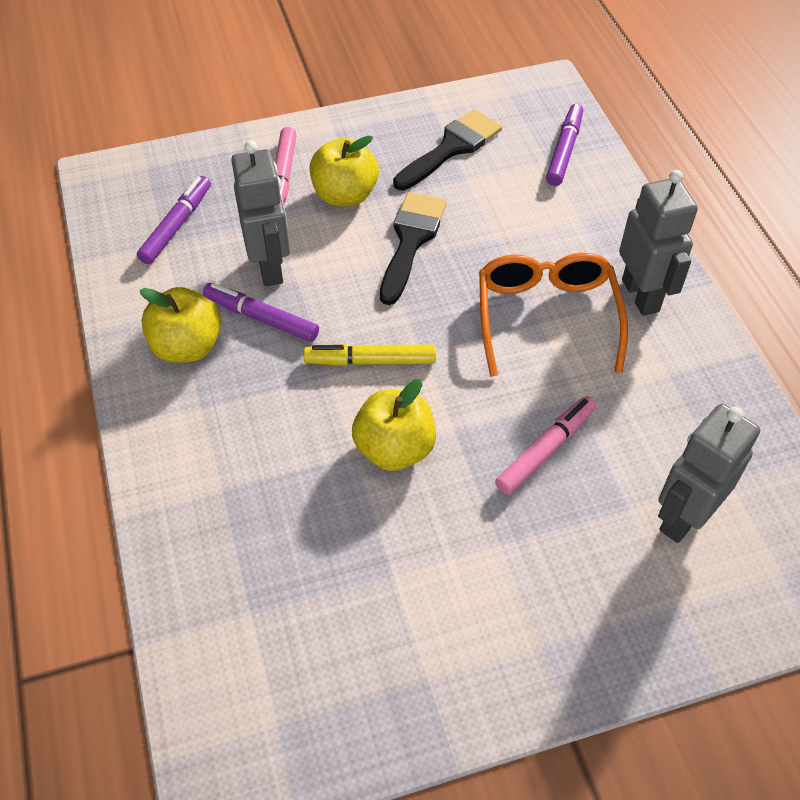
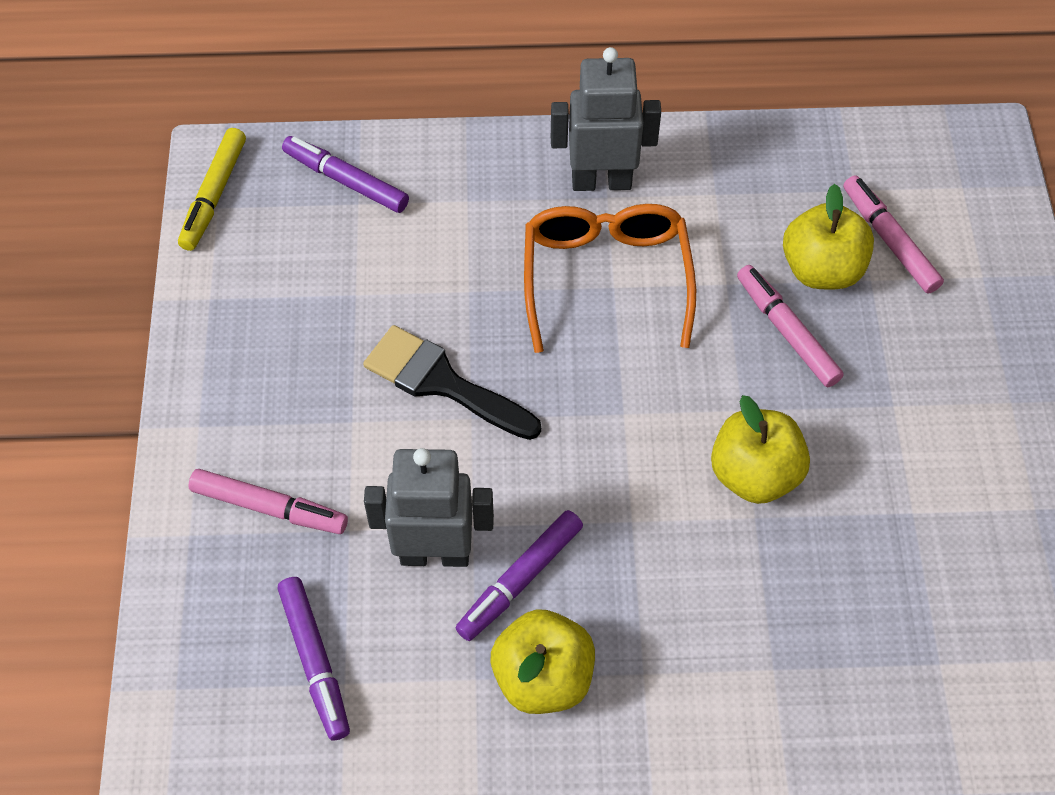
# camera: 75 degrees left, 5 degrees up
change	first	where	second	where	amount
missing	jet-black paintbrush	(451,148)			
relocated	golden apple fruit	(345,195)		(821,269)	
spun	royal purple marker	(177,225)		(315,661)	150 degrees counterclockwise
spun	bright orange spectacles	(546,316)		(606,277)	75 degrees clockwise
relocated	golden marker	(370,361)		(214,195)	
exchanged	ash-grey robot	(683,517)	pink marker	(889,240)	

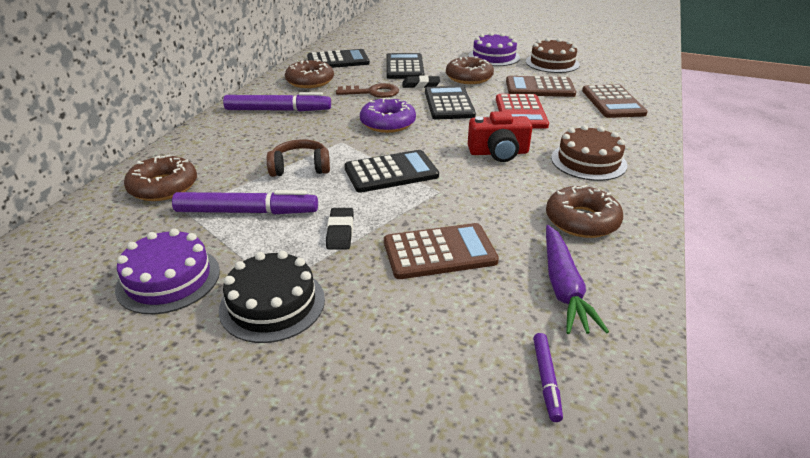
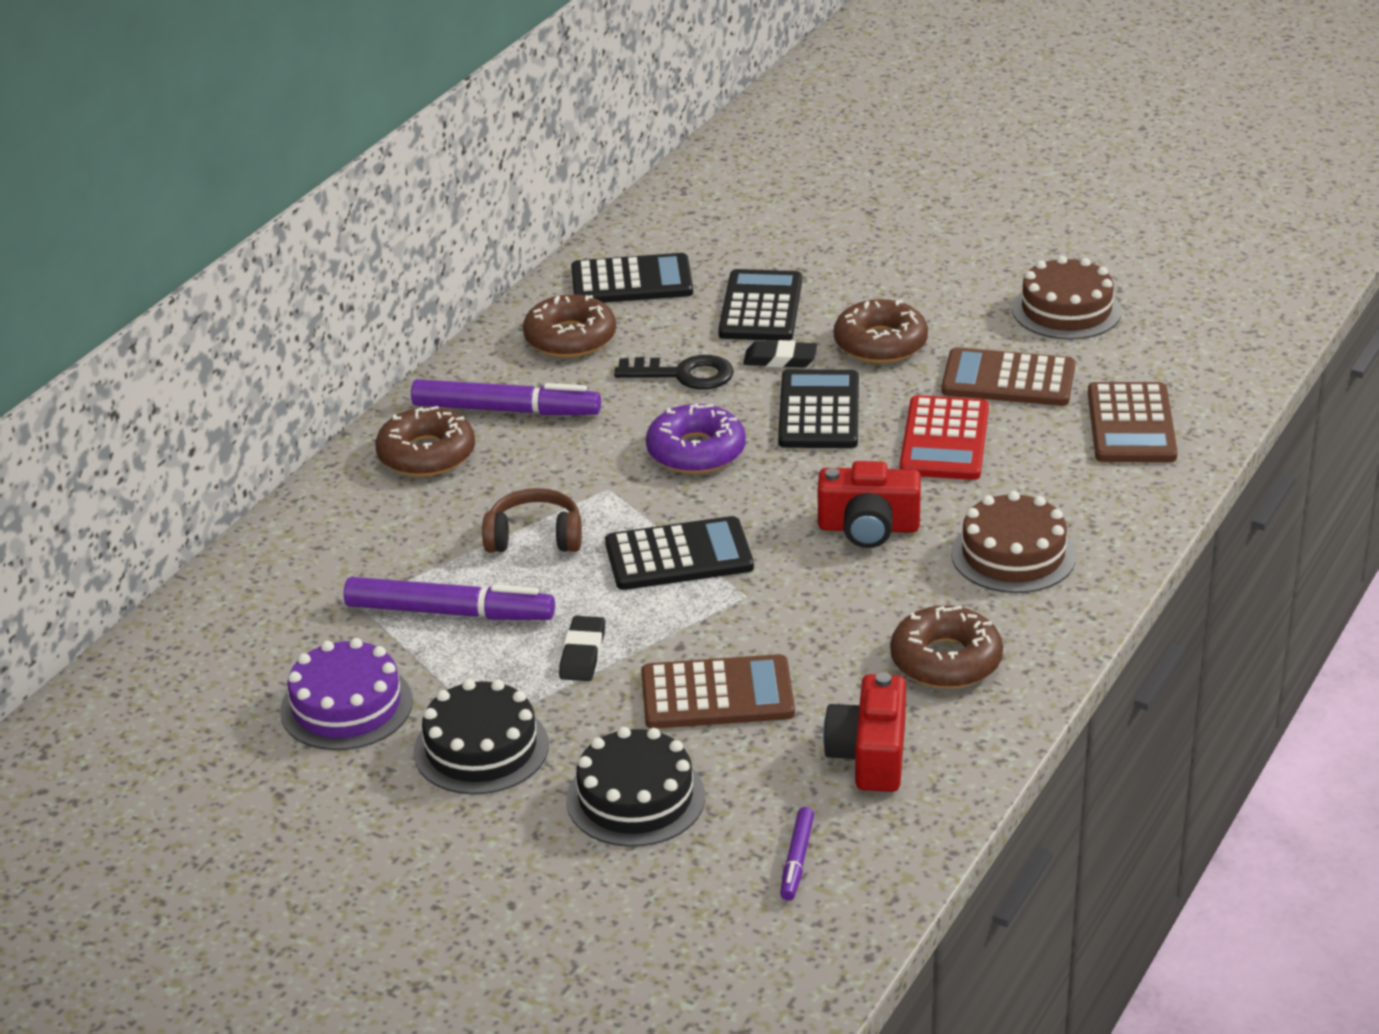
# camera: 10 degrees right, 0 degrees up
change	first	where	second	where	amount
missing	royal purple layer cake	(494,57)			
colour	russet latchkey	(372,92)	jet-black latchkey	(684,374)	
relocated	russet doughnut	(163,187)		(426,454)	
exchanged	royal purple root vegetable	(563,287)	crimson camera	(870,755)	
appeared			jet-black layer cake	(635,798)	

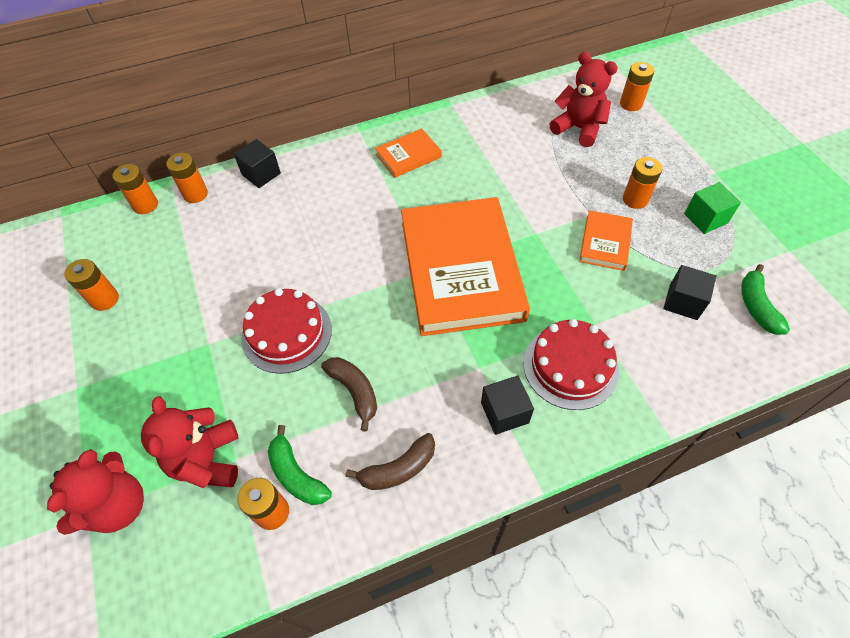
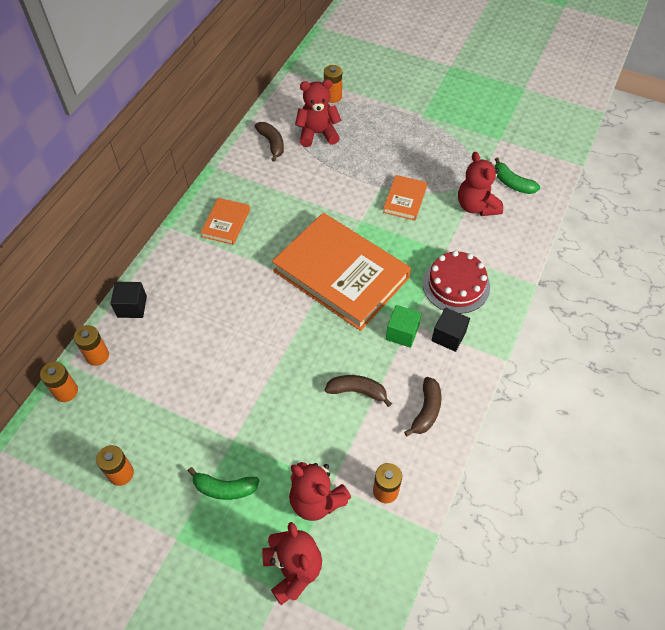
# camera: 45 degrees left, 0 degrees up
change	first	where	second	where	amount
missing	bright orange power cell	(635,199)			
relocated	green cube	(705,218)		(402,333)	
spun	bright orange book	(605,243)		(405,199)	45 degrees clockwise
exchanged	jet-black cube	(683,302)	crimson stuffed bear	(476,206)	
missing	crimson layer cake	(287,333)			
relocated	green banana fruit	(296,474)		(224,488)	
appeared			russet banana fruit	(272,143)	

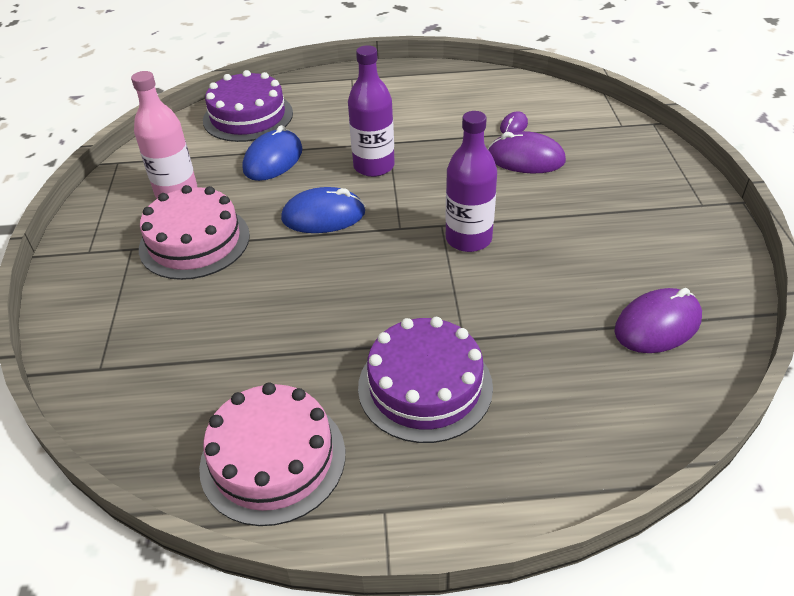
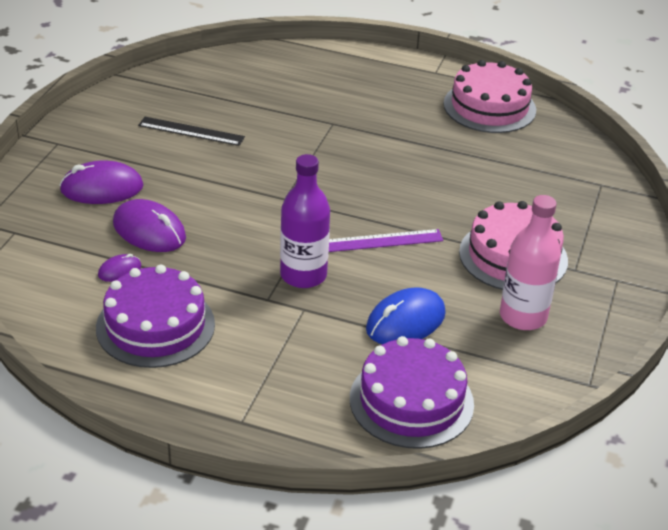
# camera: 160 degrees left, 5 degrees down
change	first	where	second	where	amount
missing	royal purple flask	(468,239)			
exchanged	blue PC mouse	(323,216)	royal purple ruler	(383,241)	
relocated	royal purple PC mouse	(657,325)		(102,188)	
relocated	royal purple layer cake	(425,386)		(155,326)	
appeared			jet-black ruler	(191,131)	

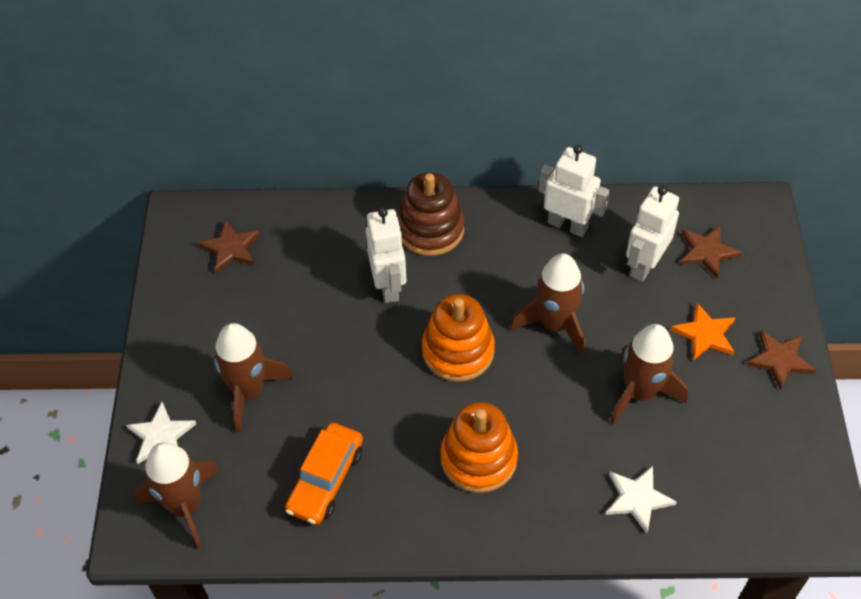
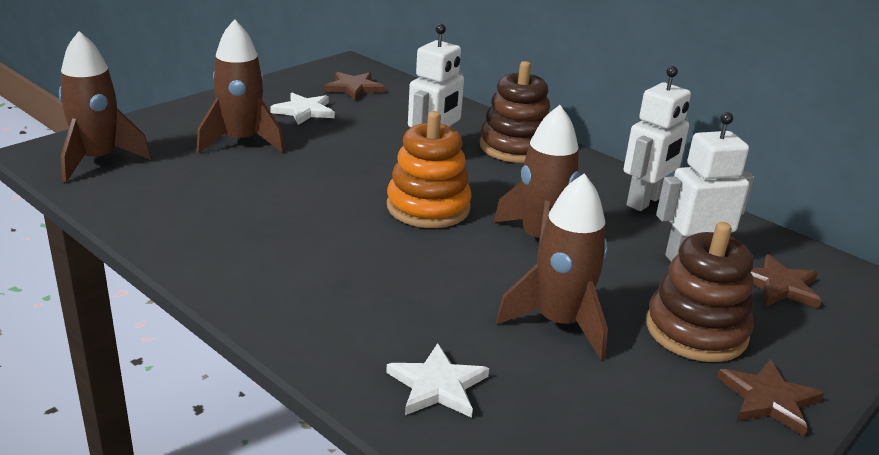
# camera: 40 degrees right, 25 degrees down
change	first	where	second	where	amount
spun	white robot	(567,225)		(645,201)	60 degrees clockwise
exchanged	bright orange star shape	(705,334)	russet ring stacker	(696,330)	
relocated	white star shape	(161,436)		(304,111)	
missing	bright orange ring stacker	(478,458)			
missing	bright orange car	(325,479)			

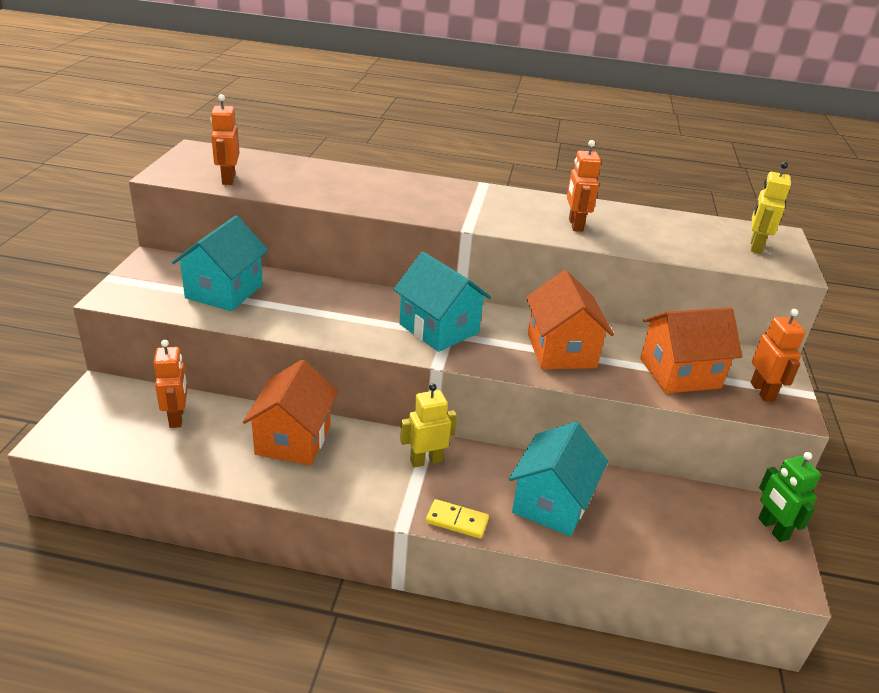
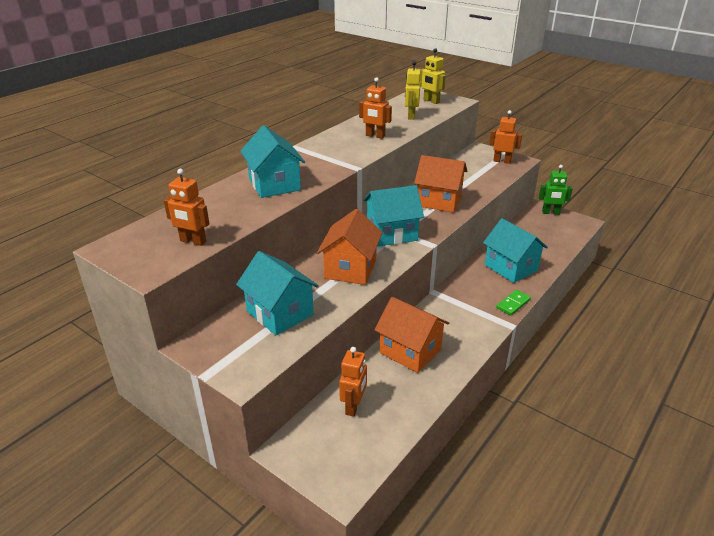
# camera: 60 degrees left, 0 degrees up
change	first	where	second	where	amount
relocated	bright orange toy house	(680,373)		(350,269)	
spun	bright orange robot	(177,418)		(353,406)	90 degrees clockwise
relocated	golden robot	(426,460)		(411,116)	
colour	golden domino	(457,521)	green domino	(513,304)	
appeared			aqua toy house	(274,184)	

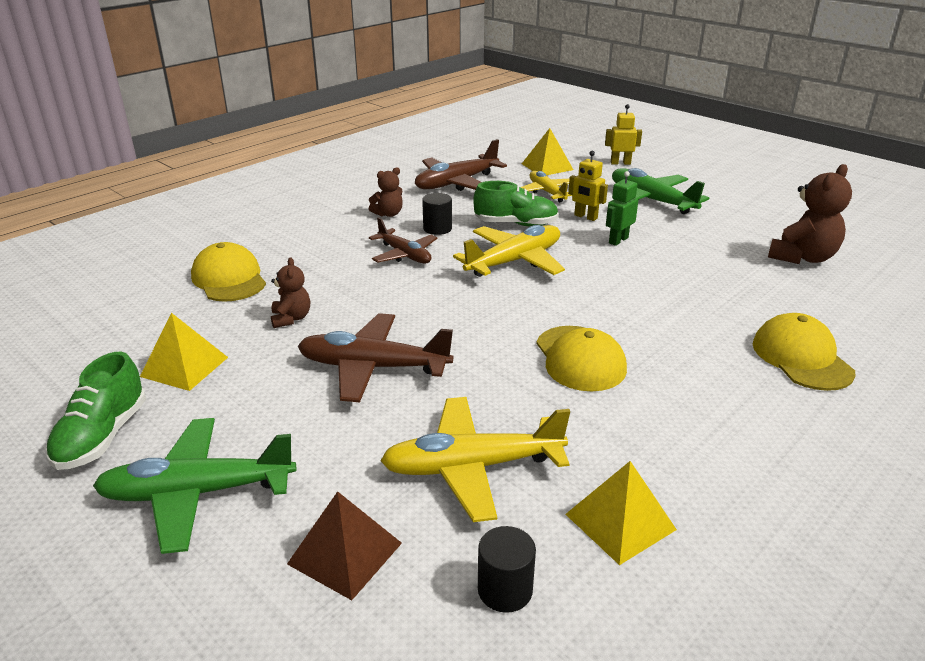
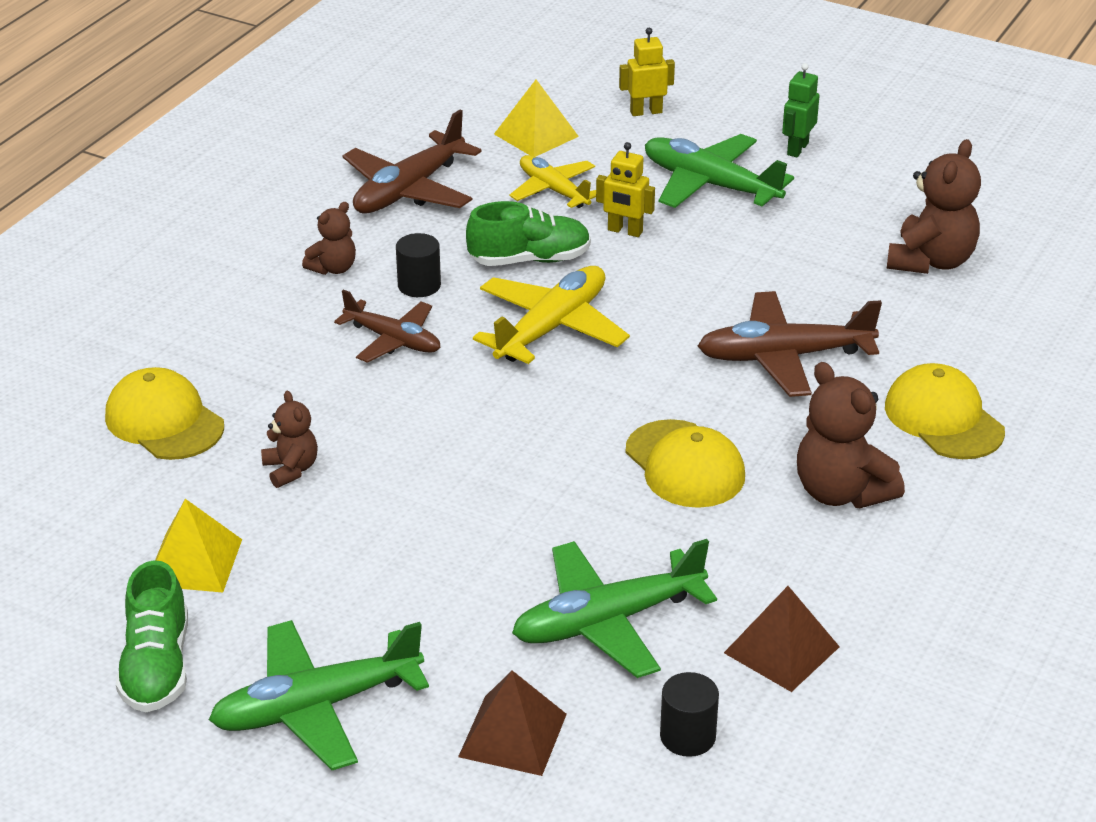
# camera: 15 degrees left, 5 degrees up
change	first	where	second	where	amount
relocated	green robot	(618,240)		(797,149)	
relocated	russet toy plane	(372,367)		(783,357)	
colour	golden toy plane	(471,467)	green toy plane	(607,622)	
colour	golden pyramid shape	(620,521)	russet pyramid shape	(781,649)	
appeared			russet stuffed bear	(841,492)	

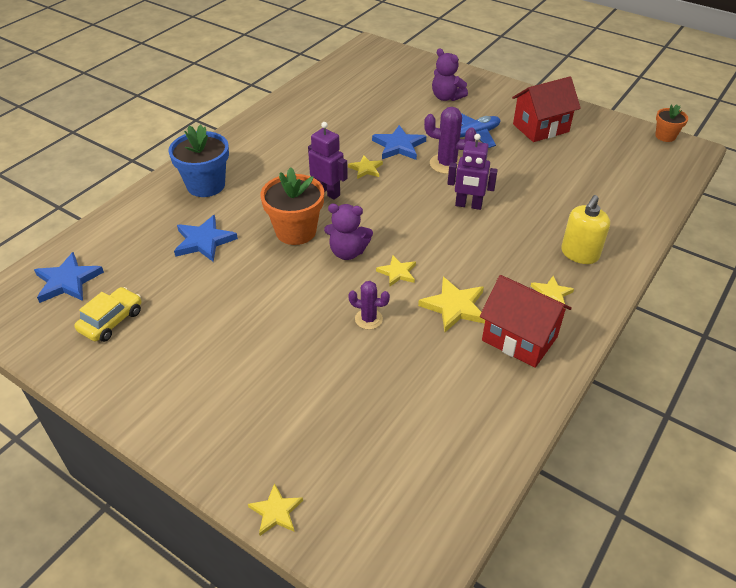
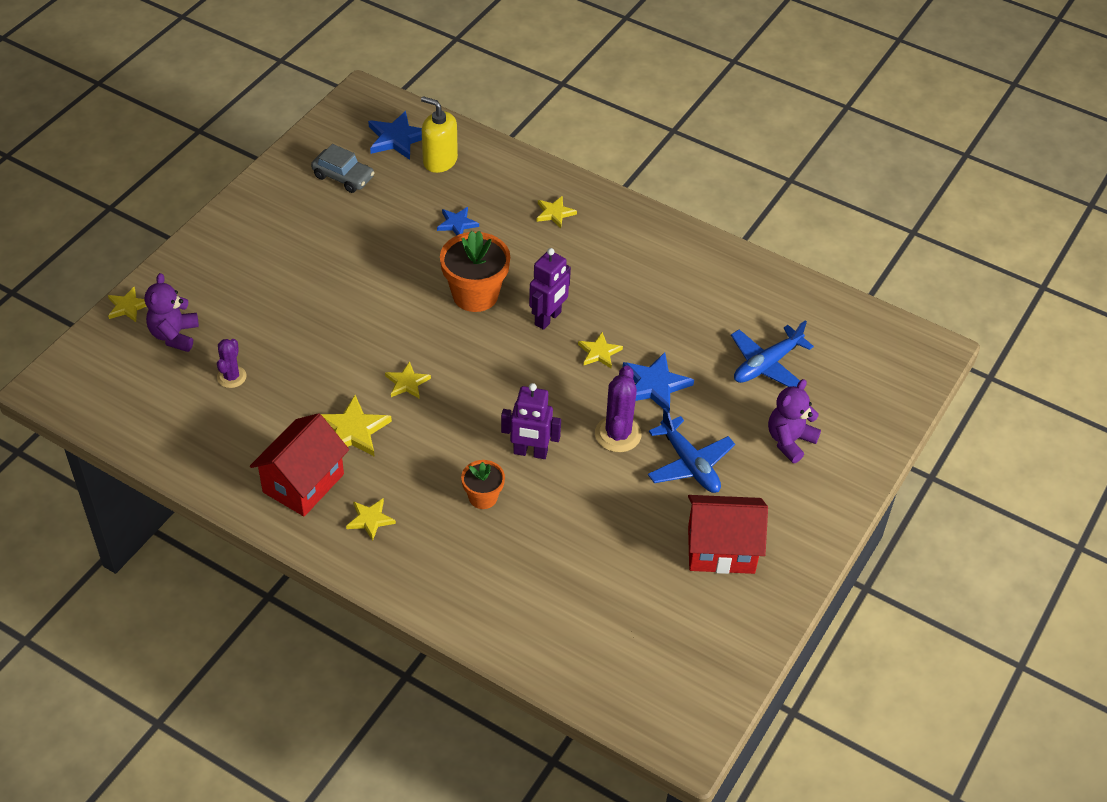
# camera: 85 degrees right, 5 degrees up
change	first	where	second	where	amount
spun	crimson toy house	(540,128)		(721,549)	60 degrees counterclockwise
relocated	bright orange plant pot	(665,136)		(483,497)	
exchanged	blue plant pot	(206,185)	golden star shape	(554,213)	
spun	royal purple robot	(468,205)		(530,452)	90 degrees counterclockwise
relocated	golden pump bottle	(579,254)		(440,161)	
relocated	royal purple stuffed bear	(347,252)		(174,335)	
size	blue star shape	(204,241)		(457,224)	x0.62
relocated	royal purple cactus	(368,319)		(231,377)	
colour	golden car	(111,321)	ash-grey car	(343,177)	
appeared			blue toy plane	(766,365)	

